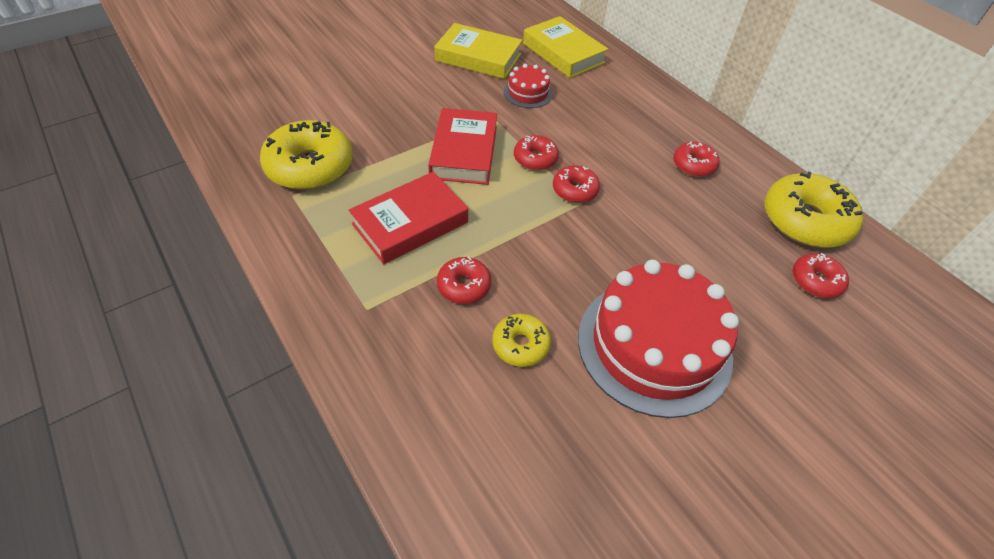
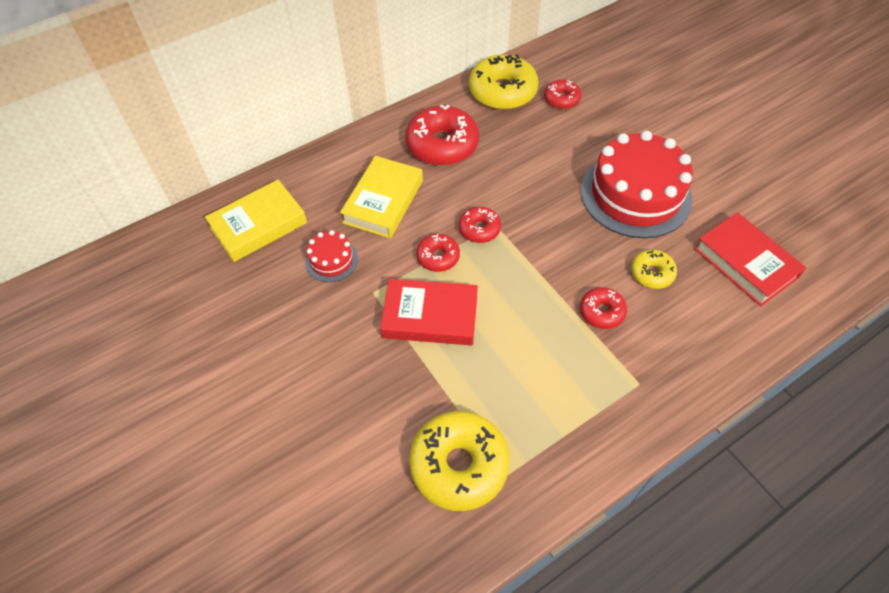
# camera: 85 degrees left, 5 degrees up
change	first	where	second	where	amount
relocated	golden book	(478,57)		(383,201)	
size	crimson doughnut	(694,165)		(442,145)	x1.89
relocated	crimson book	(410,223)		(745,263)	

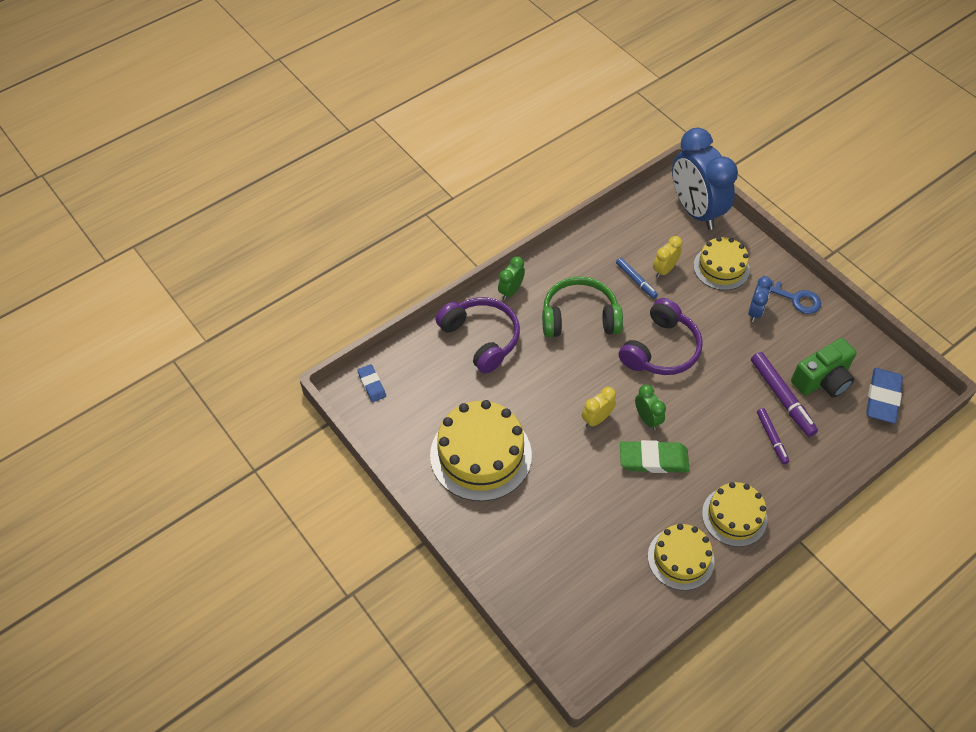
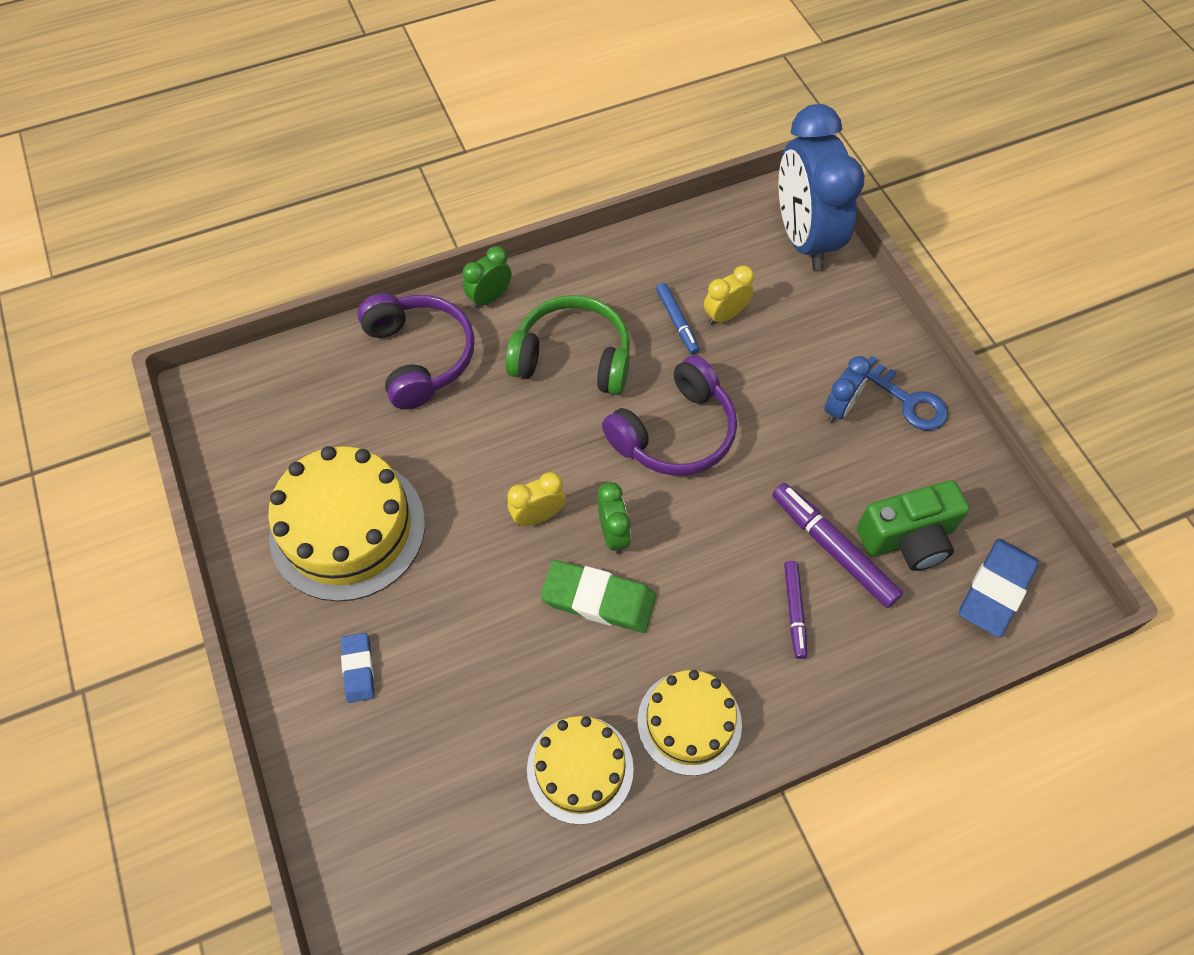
# camera: 15 degrees right, 5 degrees up
change	first	where	second	where	amount
missing	golden layer cake	(721,267)			
spun	royal purple marker	(781,397)		(833,549)	150 degrees clockwise
relocated	blue eraser	(372,385)		(358,669)	

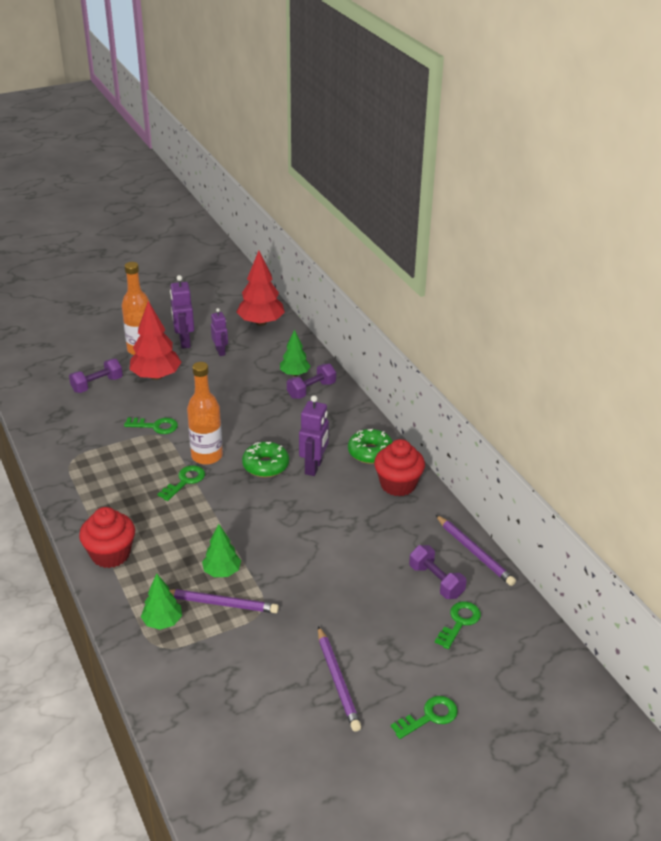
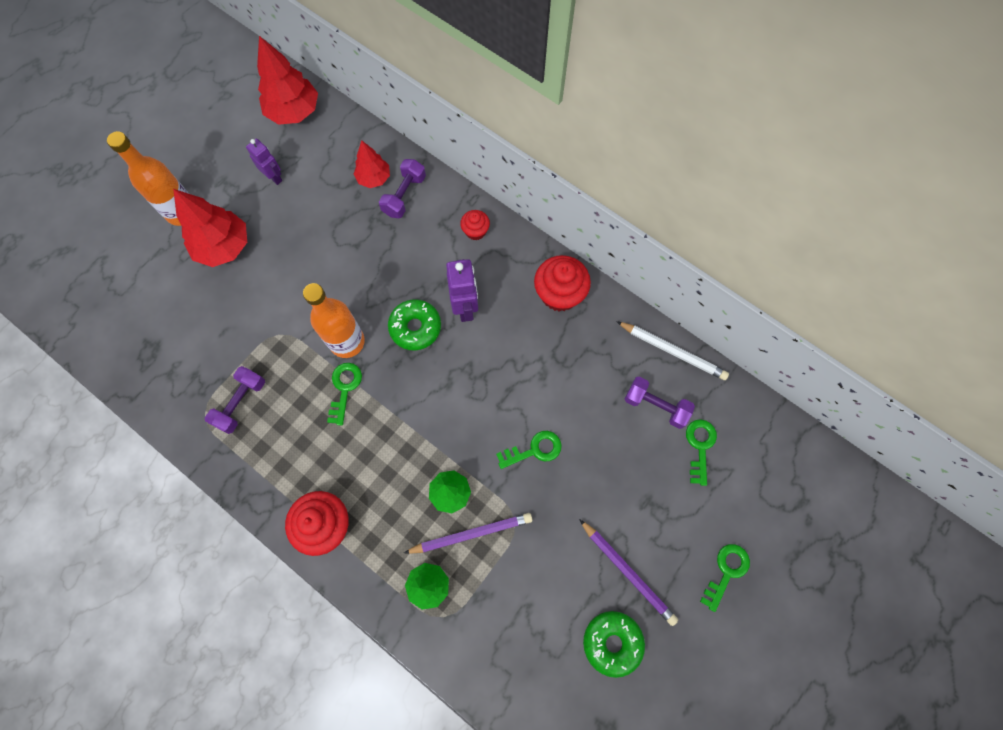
# camera: 25 degrees left, 35 degrees up
change	first	where	second	where	amount
missing	royal purple robot	(184,342)			
colour	green fir tree	(294,374)	crimson fir tree	(374,178)	
relocated	royal purple free weight	(97,385)		(241,403)	
relocated	green latchkey	(155,426)		(534,450)	
relocated	green doughnut	(370,452)		(612,642)	
colour	royal purple wooden pencil	(474,552)	white wooden pencil	(673,351)	
appeared			crimson muffin	(475,231)	

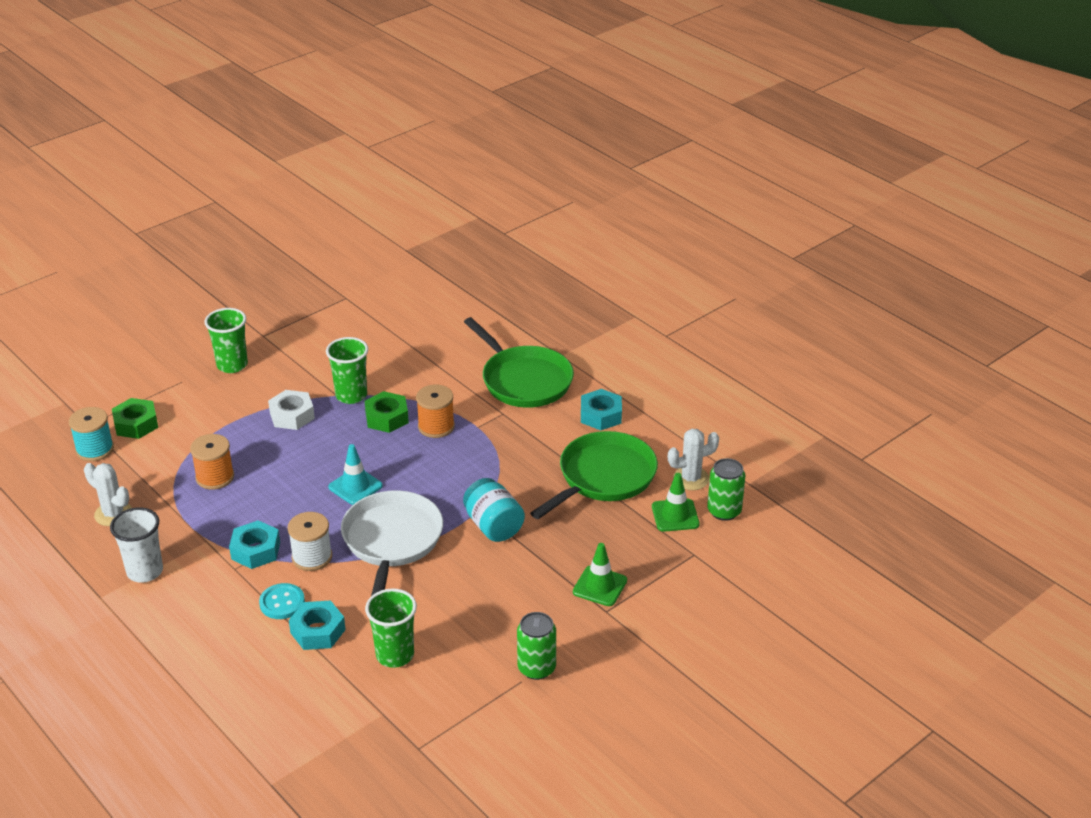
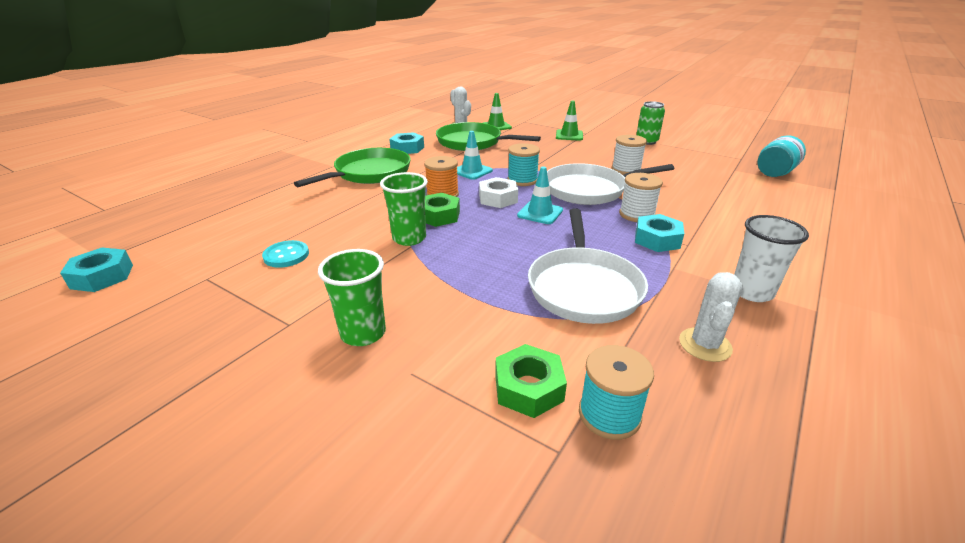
# camera: 105 degrees left, 5 degrees down
change	first	where	second	where	amount
relocated	white hexagon nut	(292,415)		(498,198)	
exchanged	bright orange reel of thread	(215,477)	white pan	(583,287)	
missing	green soda can	(724,511)			
relocated	aqua preserve jar	(493,526)		(775,173)	
relocated	aqua sewing button	(282,603)		(286,255)	
missing	green cup	(395,655)			
relocated	aqua hexagon nut	(318,631)		(102,276)	
appeared			aqua road cone	(472,171)	
appeared			white reel of thread	(626,170)	
appeared			aqua reel of thread	(522,180)	

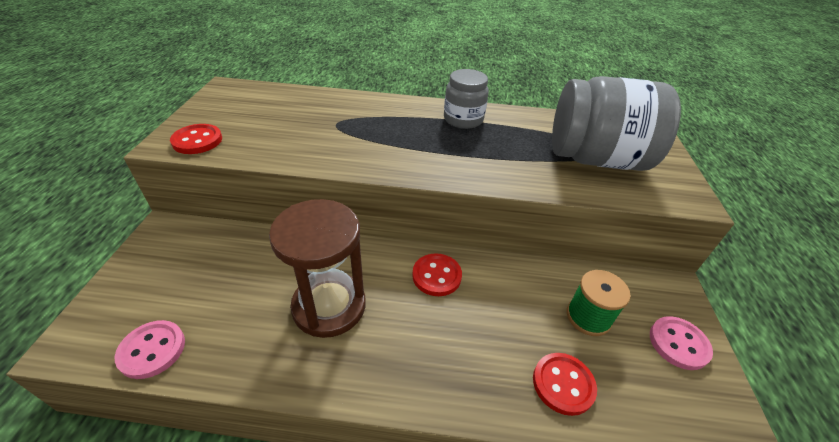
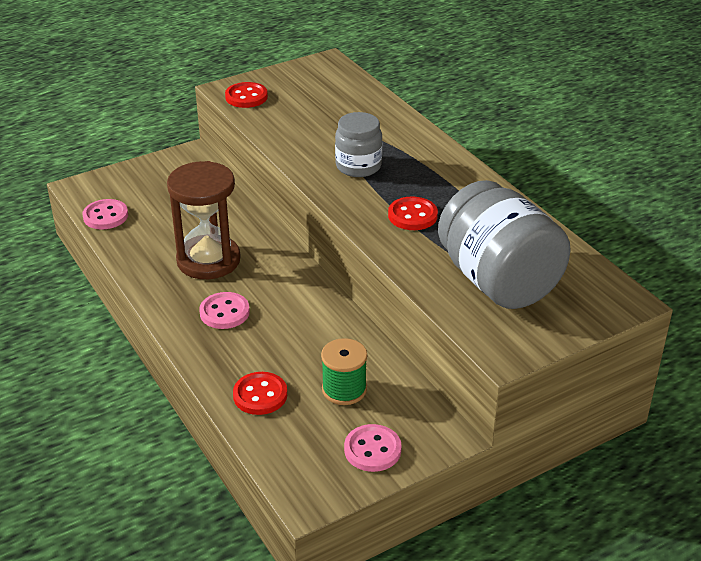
# camera: 55 degrees right, 5 degrees down
change	first	where	second	where	amount
relocated	ash-grey preserve jar	(463,119)		(358,166)	
relocated	crimson sewing button	(436,276)		(412,215)	
appeared			pink sewing button	(224,312)	

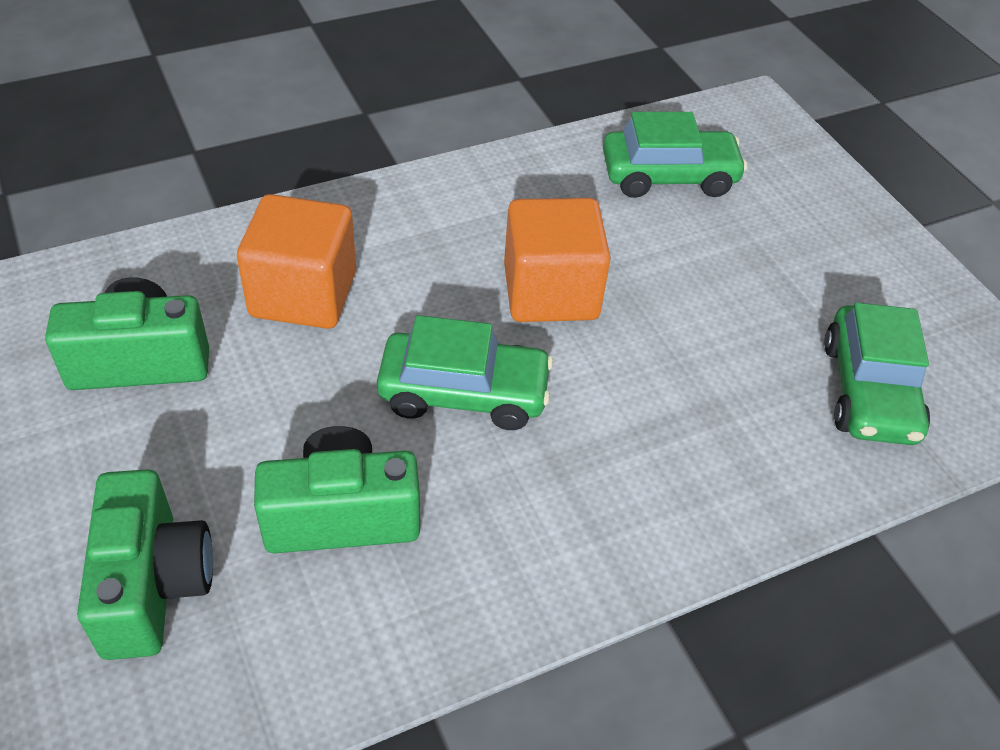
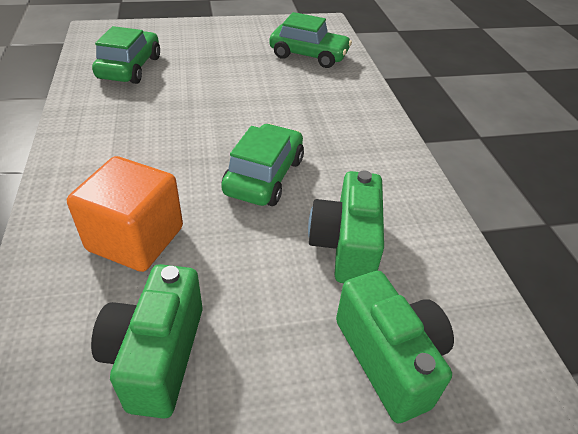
# camera: 75 degrees left, 5 degrees down
change	first	where	second	where	amount
missing	bright orange cube	(550,292)			
spun	green camera	(153,585)		(389,358)	60 degrees clockwise

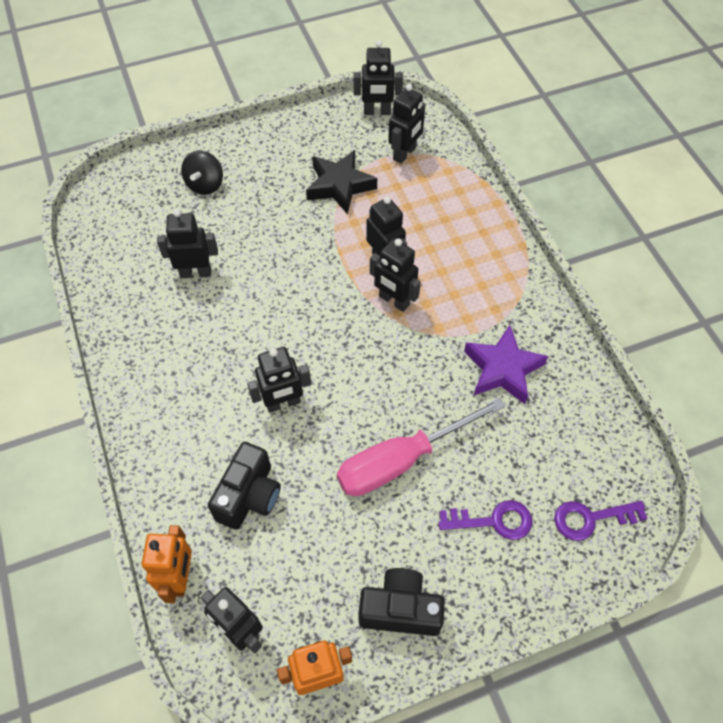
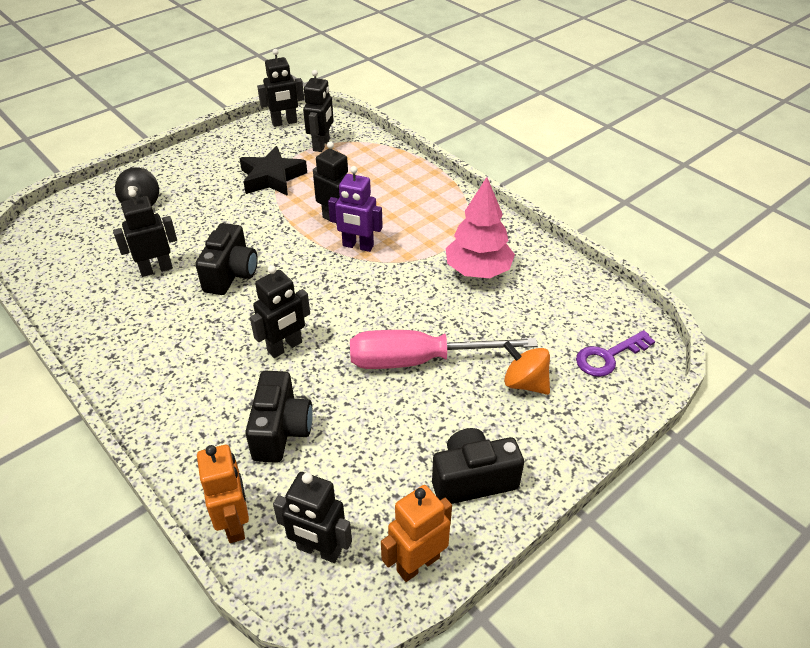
# camera: 20 degrees left, 15 degrees down
change	first	where	second	where	amount
colour	jet-black robot	(394,301)	royal purple robot	(358,246)	
exchanged	royal purple star shape	(502,369)	pink fir tree	(478,270)	
spun	pink screwdriver	(401,460)		(419,360)	45 degrees clockwise
exchanged	royal purple latchkey	(493,521)	bright orange spinning top	(525,383)	
appeared			jet-black camera	(231,274)	

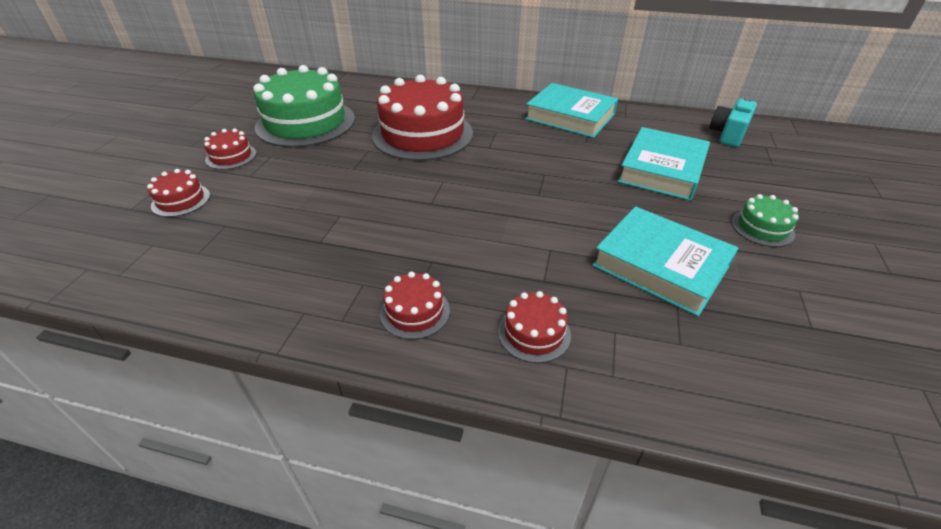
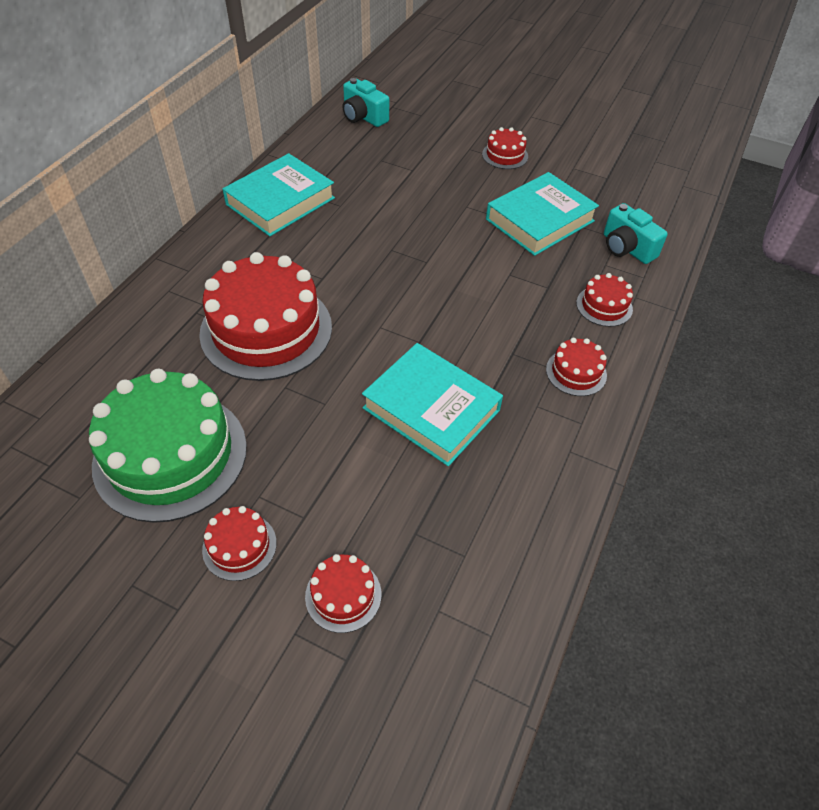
# camera: 80 degrees left, 10 degrees up
change	first	where	second	where	amount
relocated	aqua book	(662,170)		(431,409)	
colour	green layer cake	(762,228)	crimson layer cake	(505,155)	
appeared			aqua camera	(626,248)	

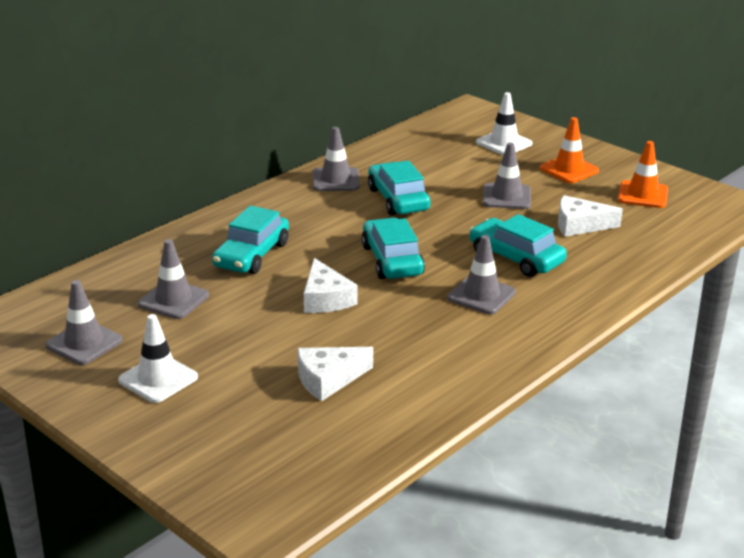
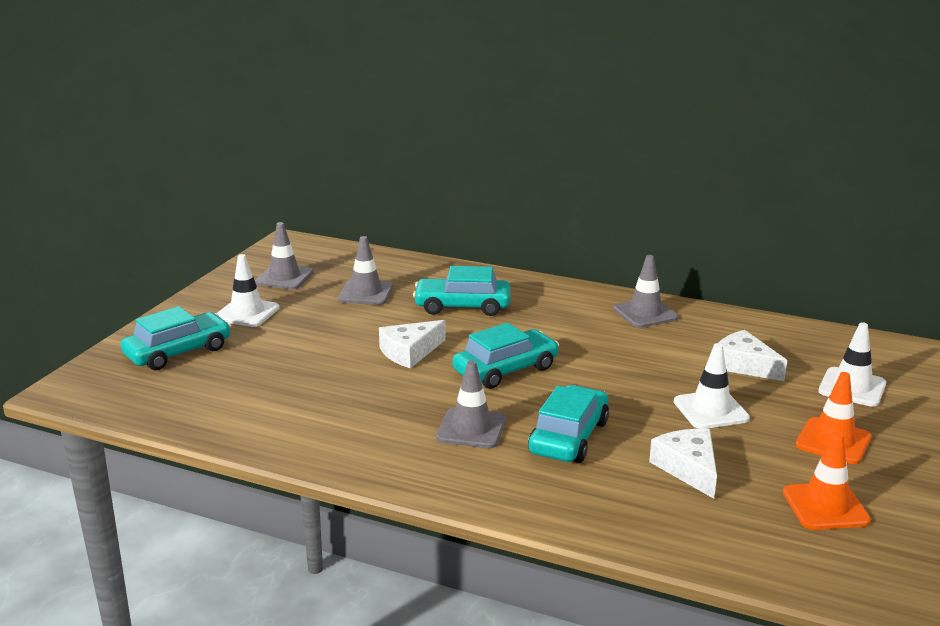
# camera: 70 degrees right, 5 degrees down
change	first	where	second	where	amount
colour	ash-grey road cone	(506,197)	white road cone	(710,410)	
relocated	aqua car	(398,199)		(178,352)	
relocated	white cheese wedge	(328,379)		(744,365)	

